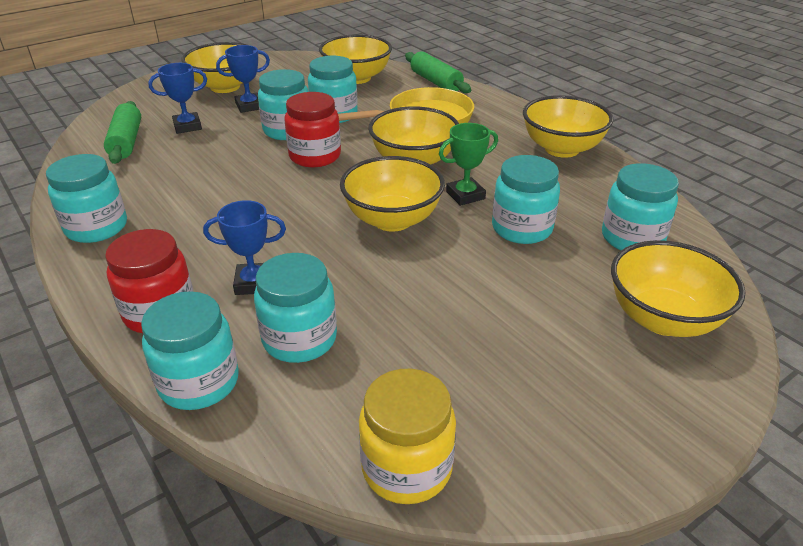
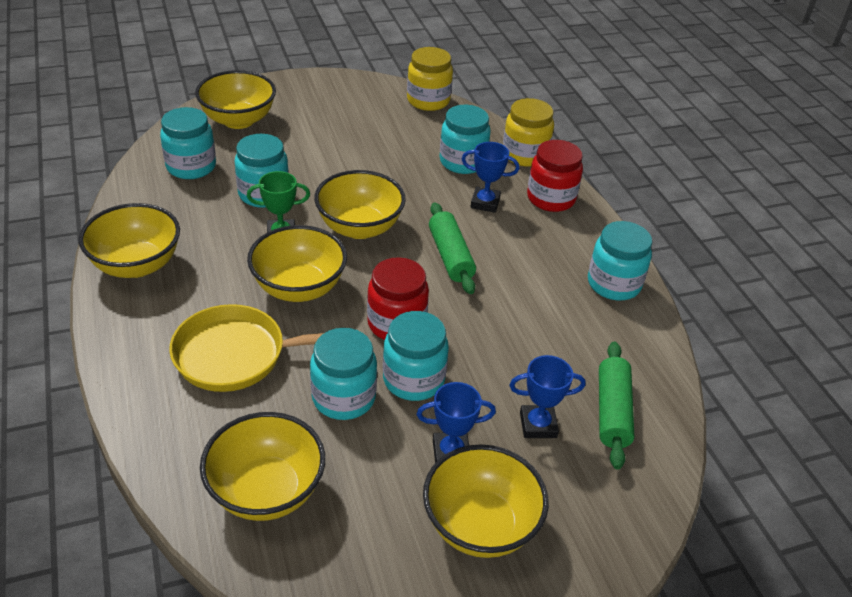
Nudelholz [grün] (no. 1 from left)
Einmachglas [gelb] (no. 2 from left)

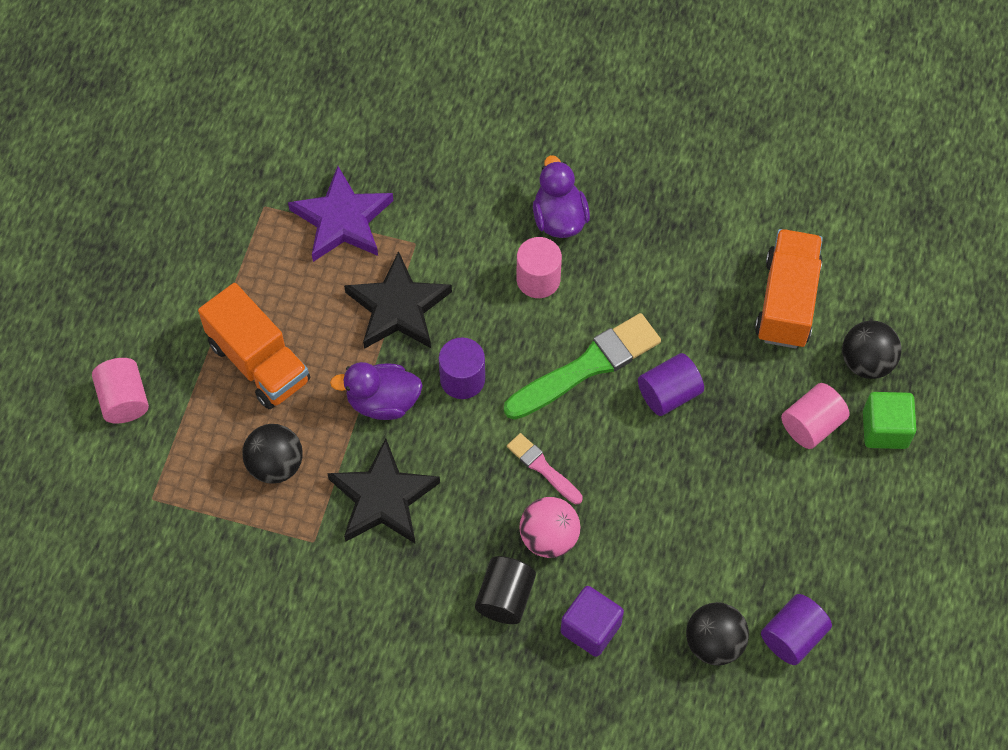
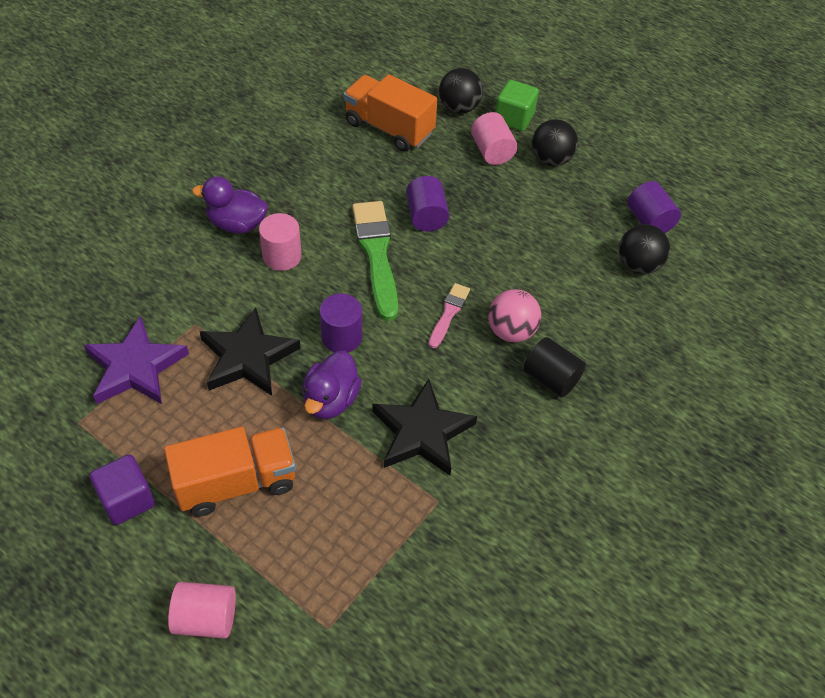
Ball [schwarz] (no. 2 from left)
Pinsel [rosa]
Kubus [lila]

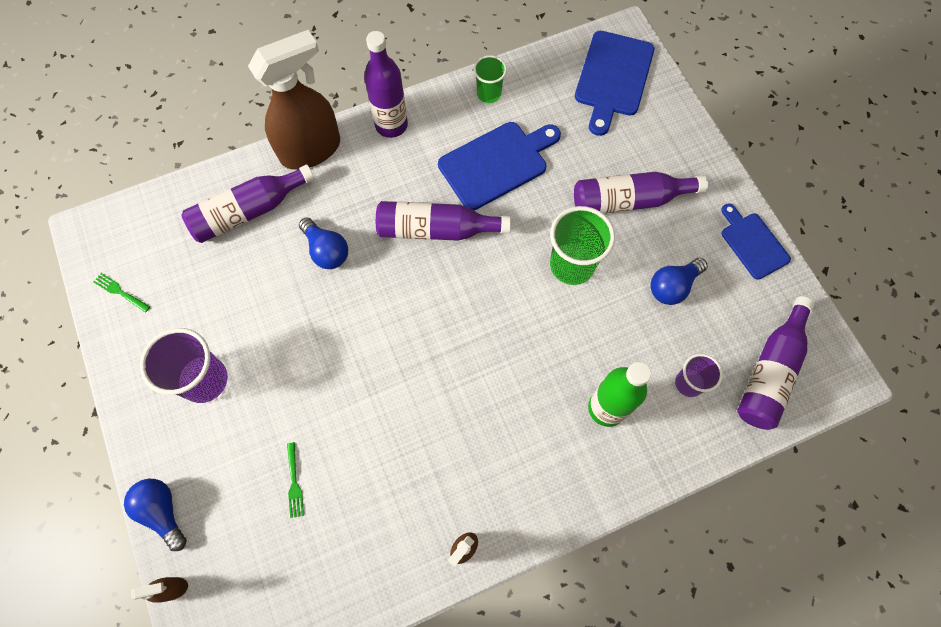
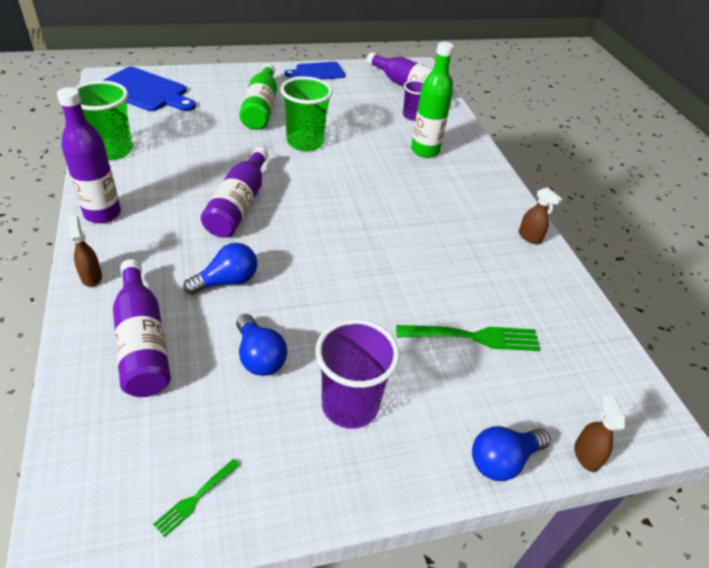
Sprühflasche [braun] (no. 1 from left)
Becher [grün] (no. 1 from left)
Schneidebrett [blau] (no. 1 from left in the first image)
Flasche [grün] (no. 1 from left)
Glühbirne [blau] (no. 2 from left)
Gabel [grün] (no. 2 from left)

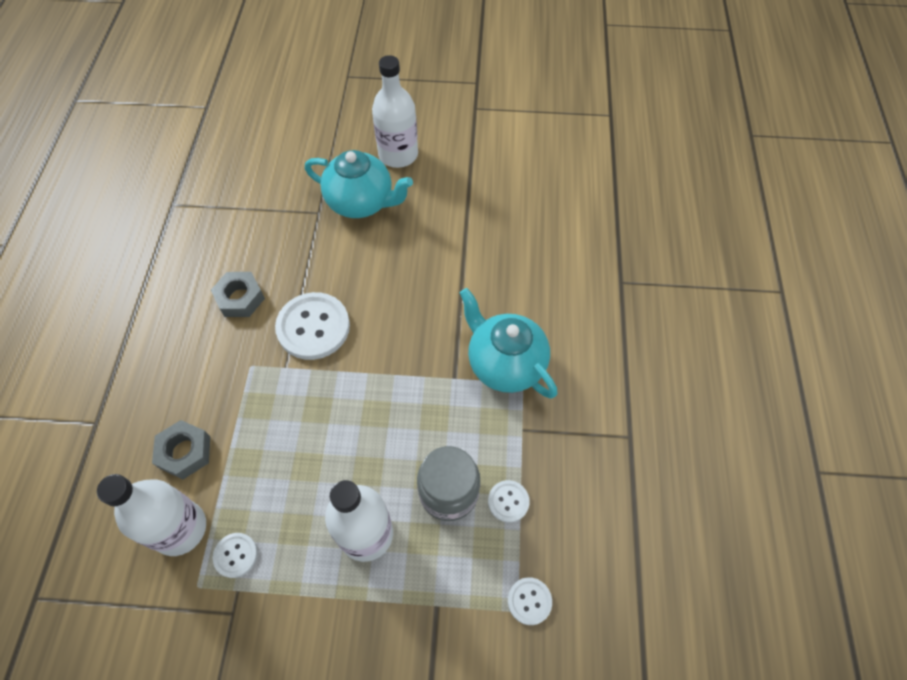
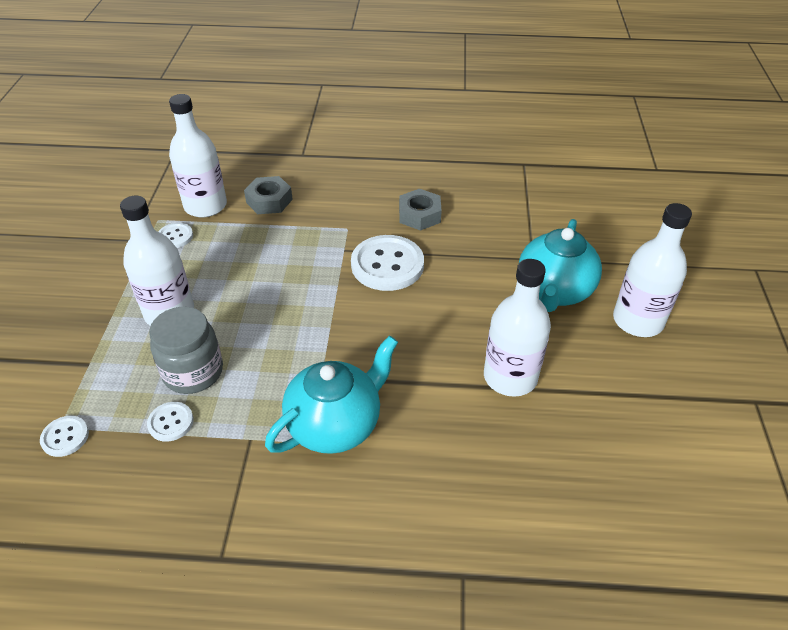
Flasche [weiß] (no. 3 from left)

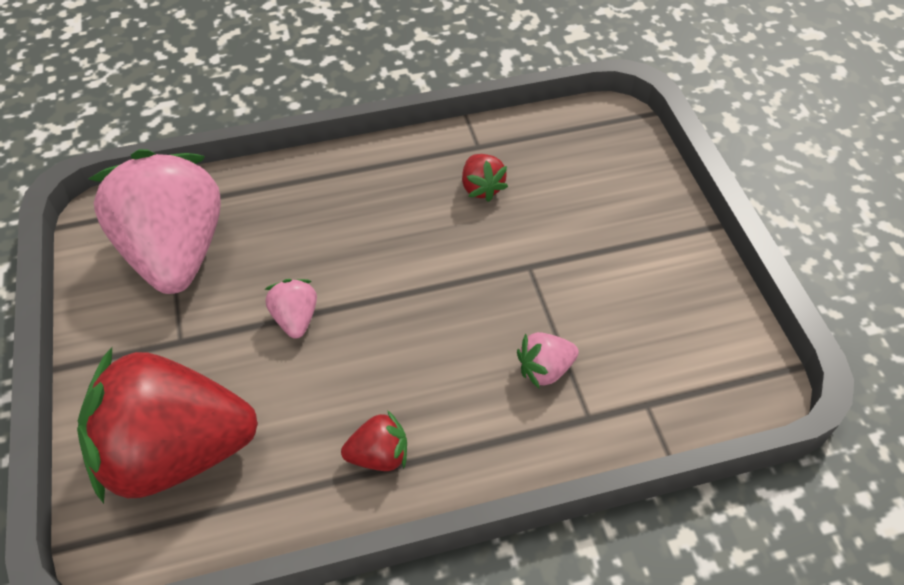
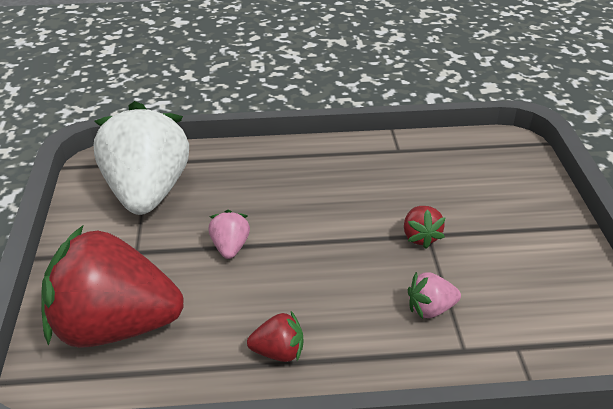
Erdbeere [weiß]
Erdbeere [rot] (no. 3 from left)

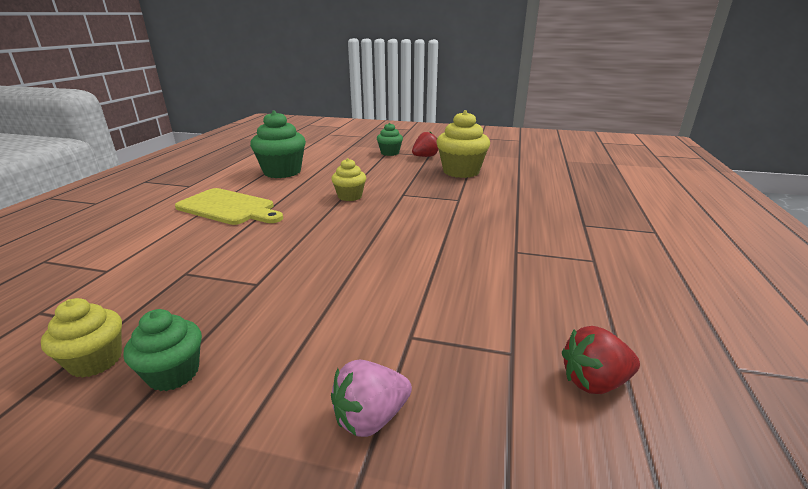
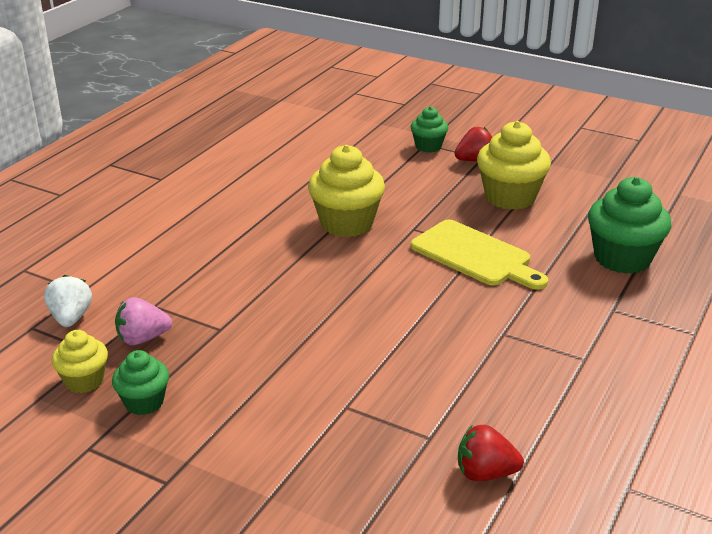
Muffin [grün] (no. 3 from left)
Muffin [gelb] (no. 2 from left)
Schneidebrett [gelb]
Erdbeere [rosa]
Erdbeere [weiß]

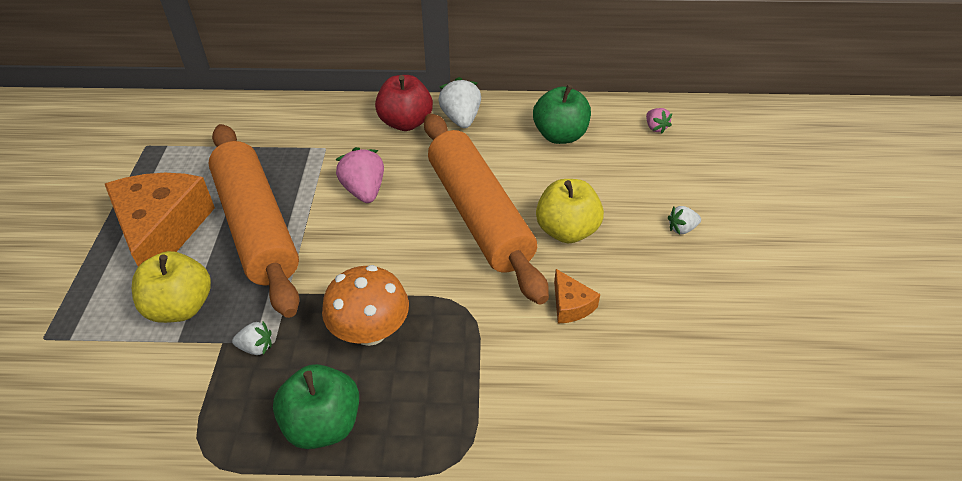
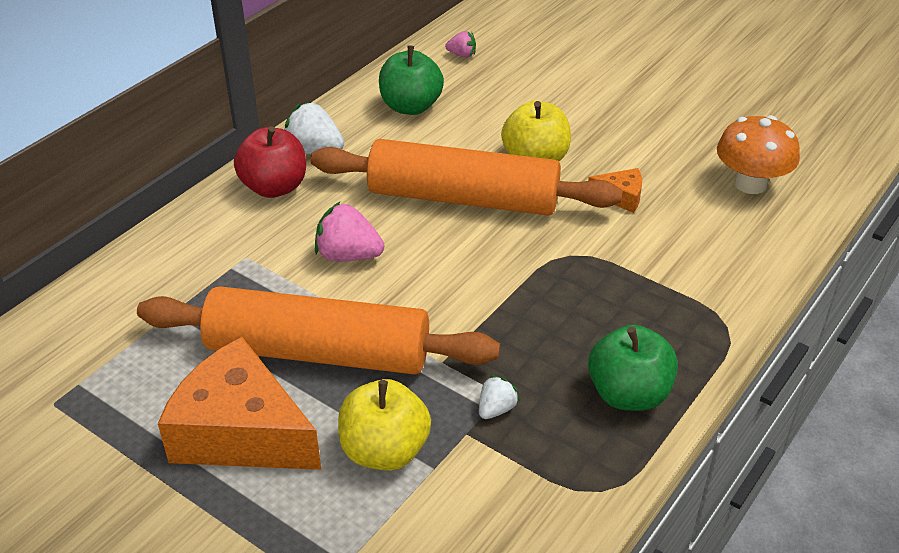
Erdbeere [weiß] (no. 3 from left in the first image)
Pilz [orange]

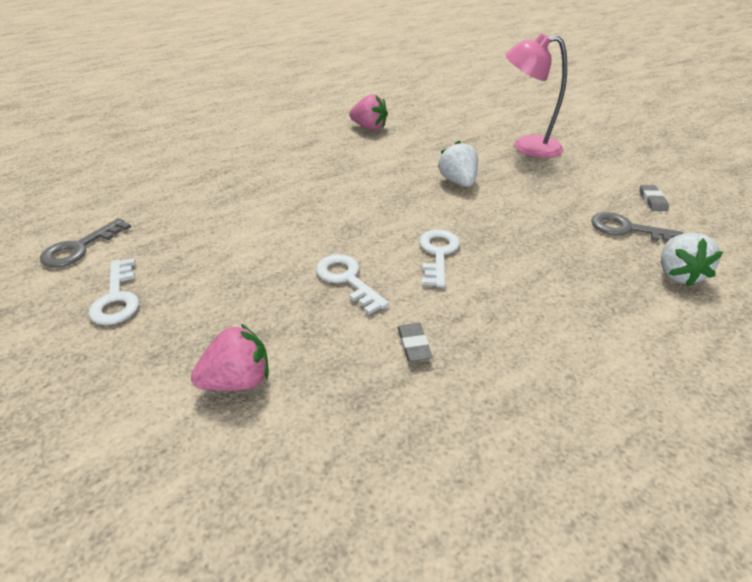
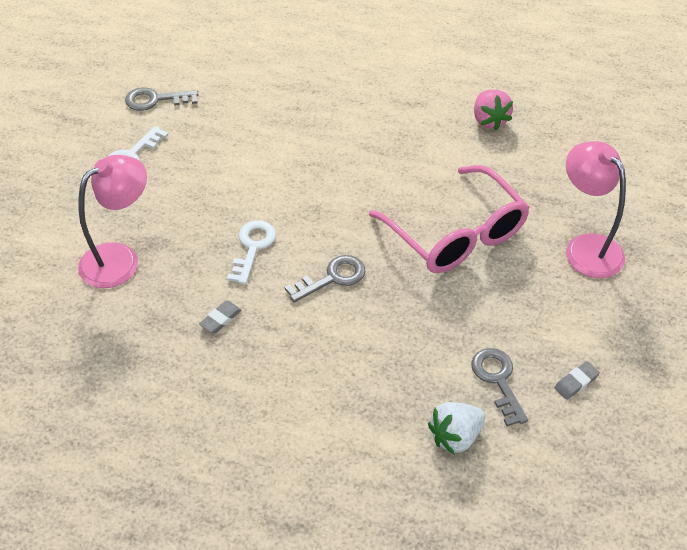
Brille [rosa]
Schlüssel [grau] (no. 2 from left)
Lampe [rosa] (no. 1 from left)

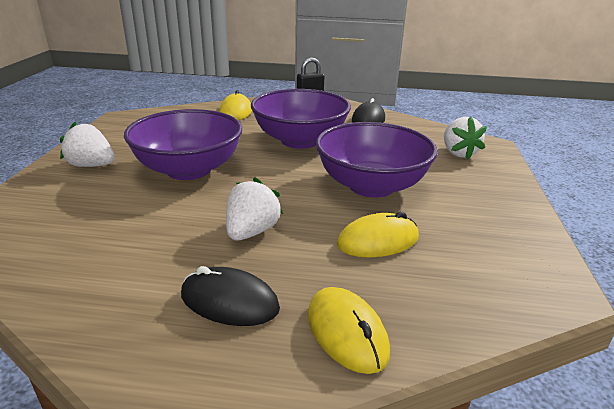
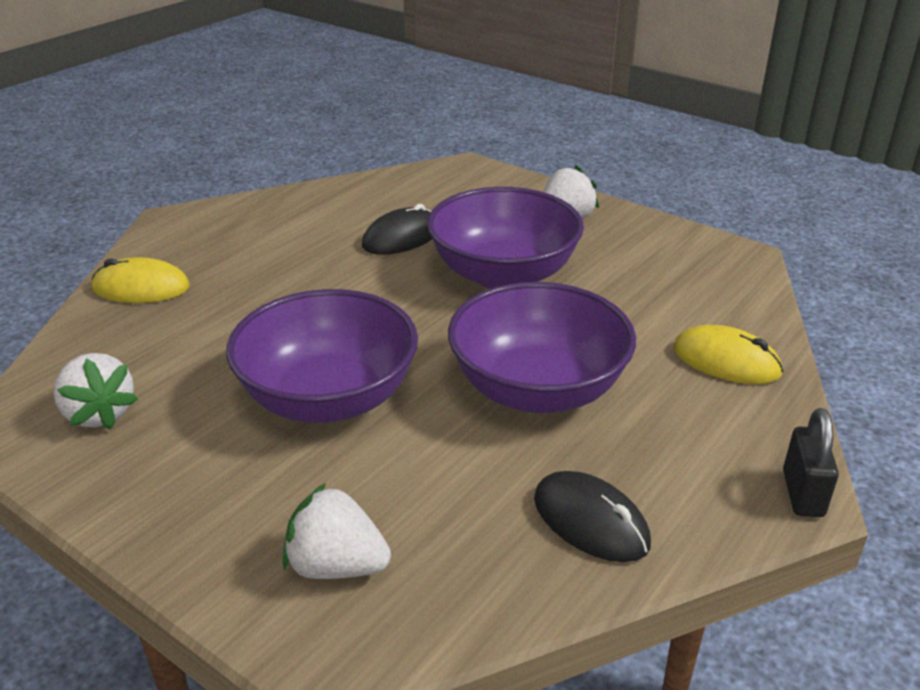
Erdbeere [weiß] (no. 1 from left)
Computermaus [gelb] (no. 3 from left in the first image)
Computermaus [schwarz] (no. 1 from left)

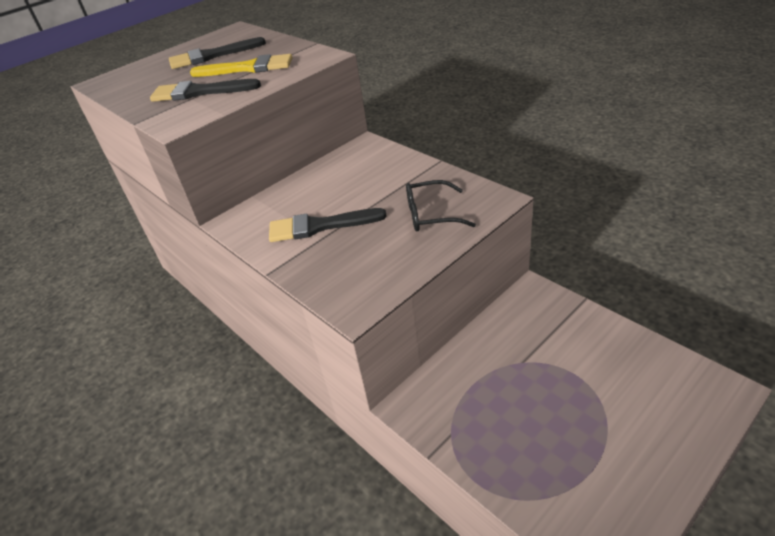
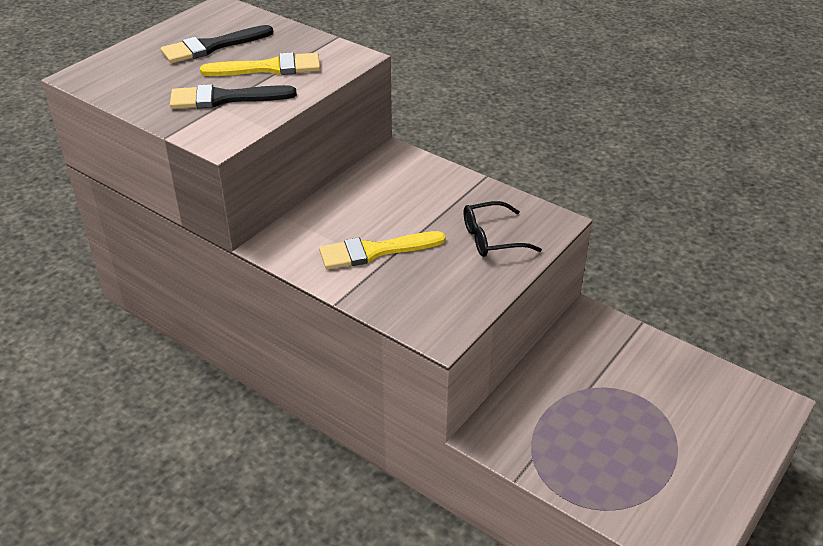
Pinsel [gelb] (no. 2 from left)

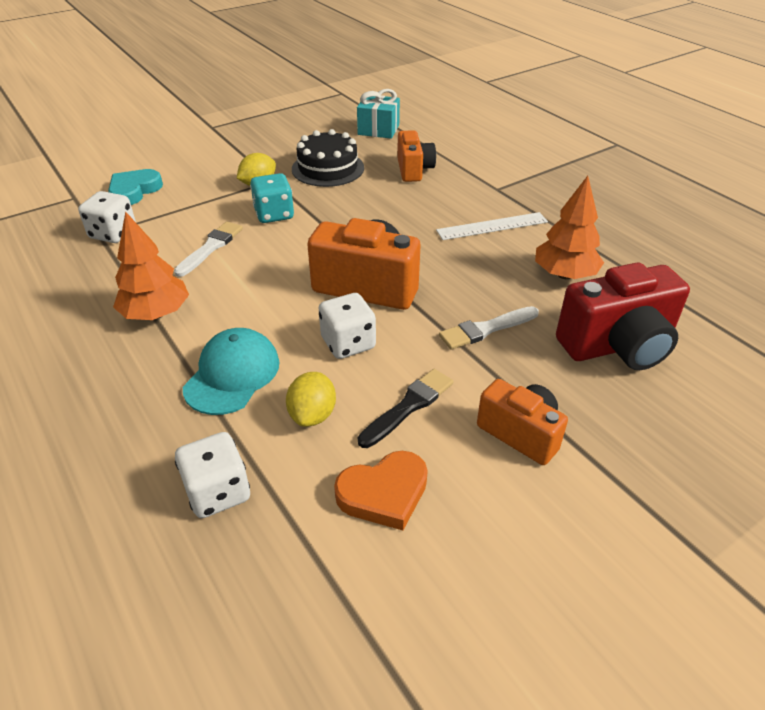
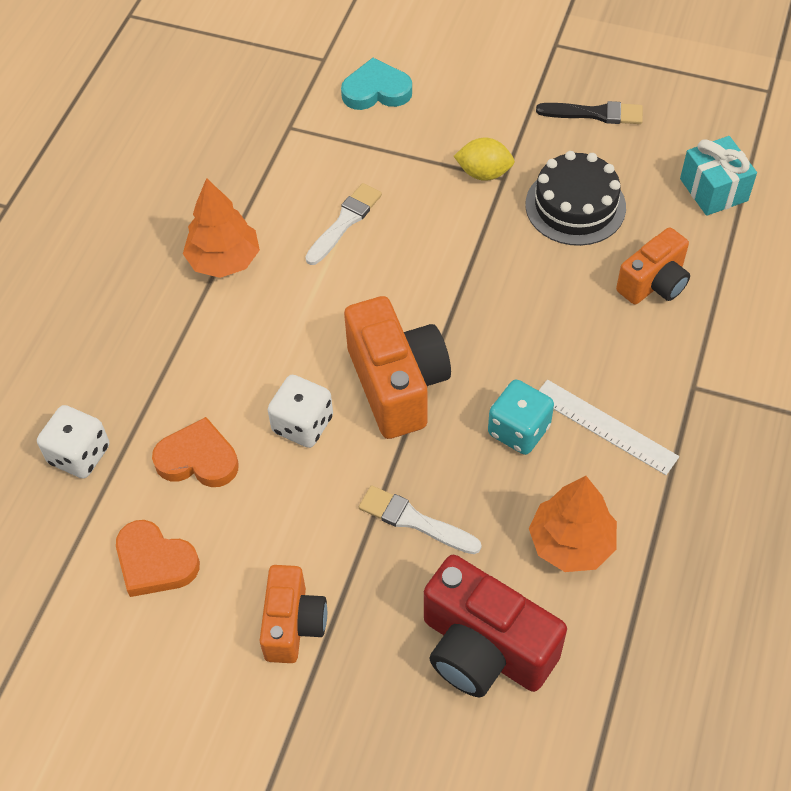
Spielwürfel [türkis]
Spielwürfel [weiß] (no. 1 from left in the first image)
Pinsel [weiß] (no. 1 from left)
Kappe [türkis]
Pinsel [schwarz]
Herz [orange] (no. 2 from left)

